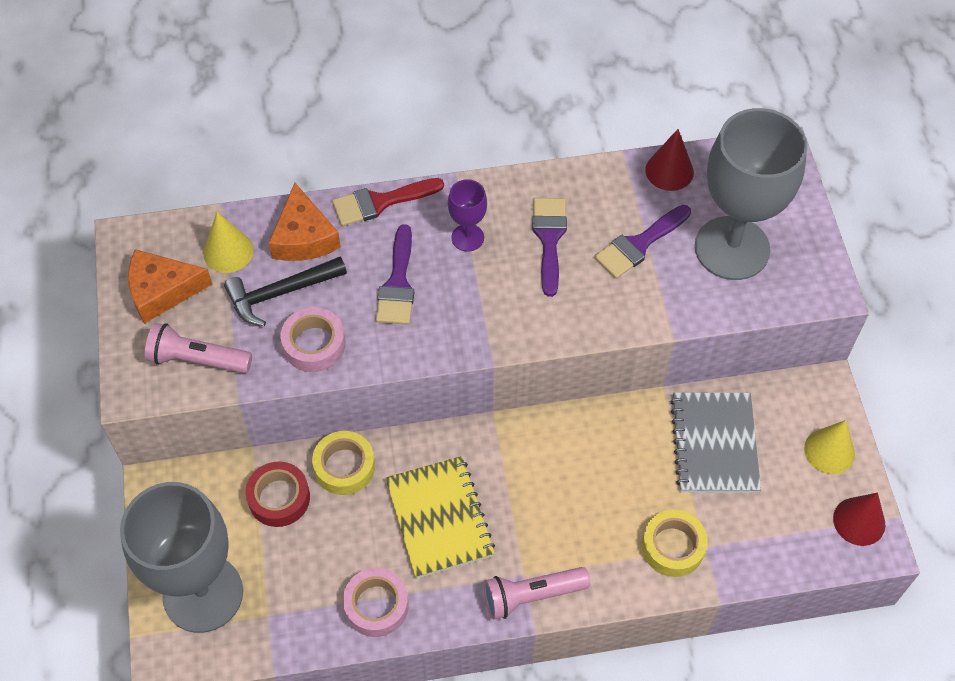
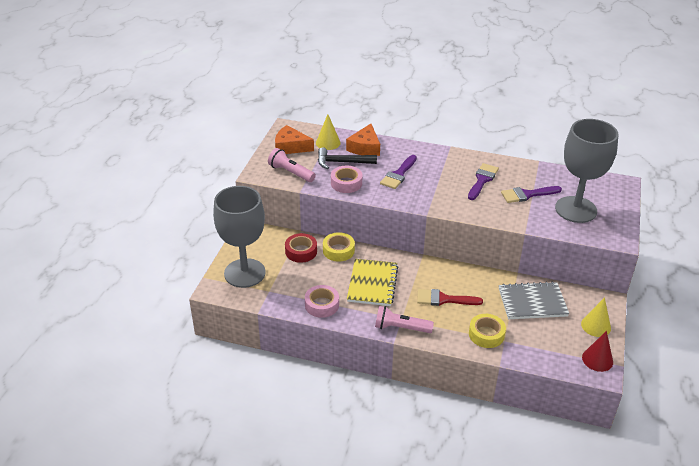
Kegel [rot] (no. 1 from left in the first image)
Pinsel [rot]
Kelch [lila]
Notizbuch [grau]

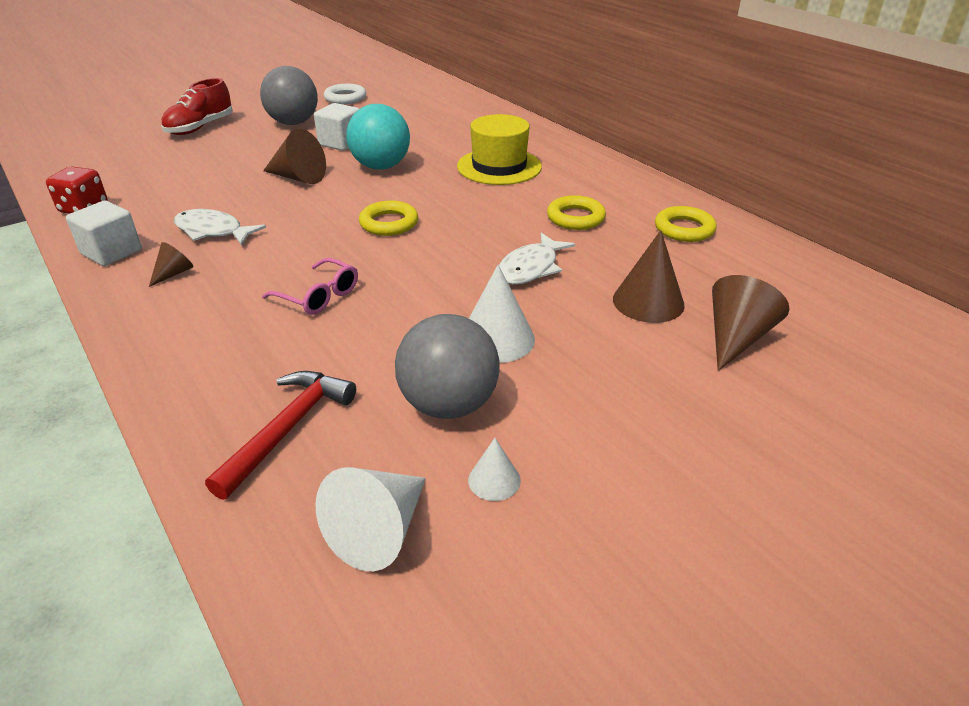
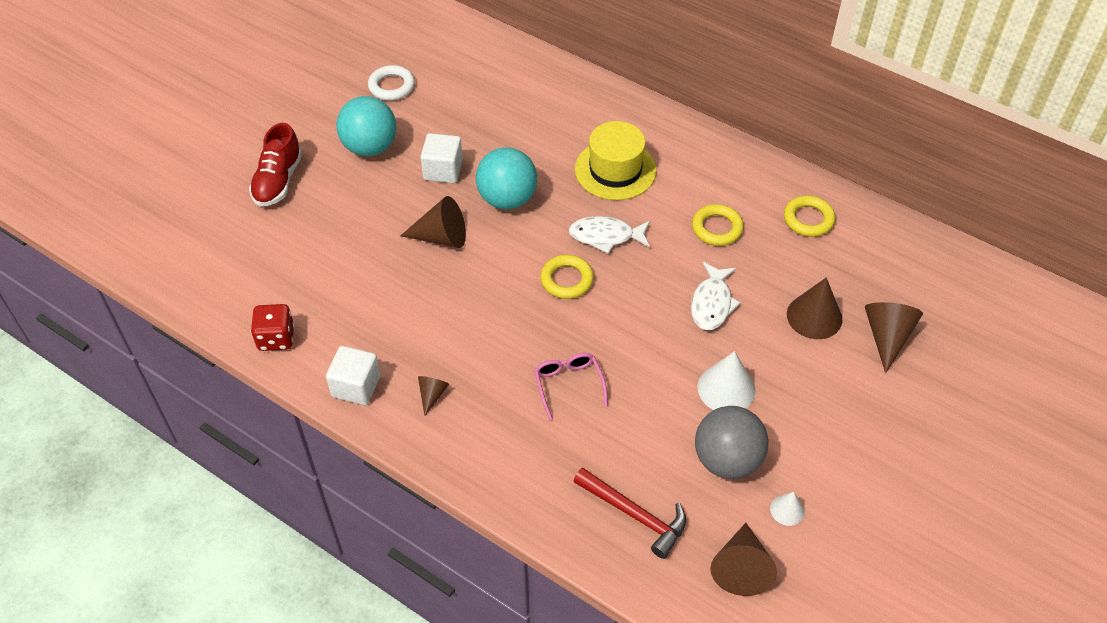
Ball [türkis] (no. 1 from left)
Fisch [weiß] (no. 1 from left)
Brille [rosa]
Hammer [rot]
Kegel [braun] (no. 3 from left)

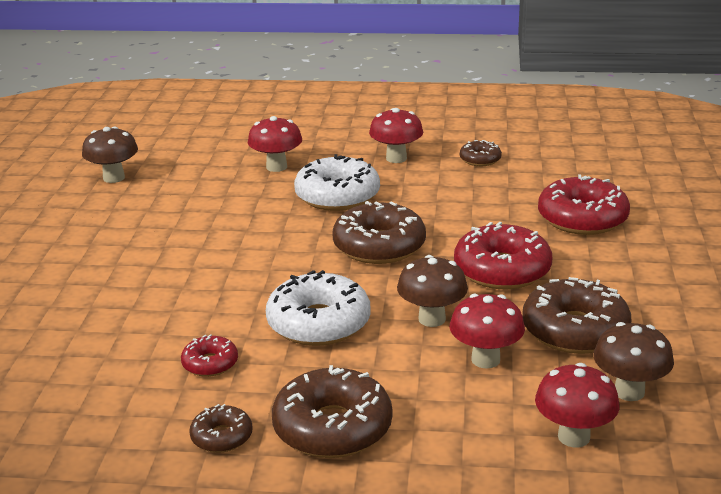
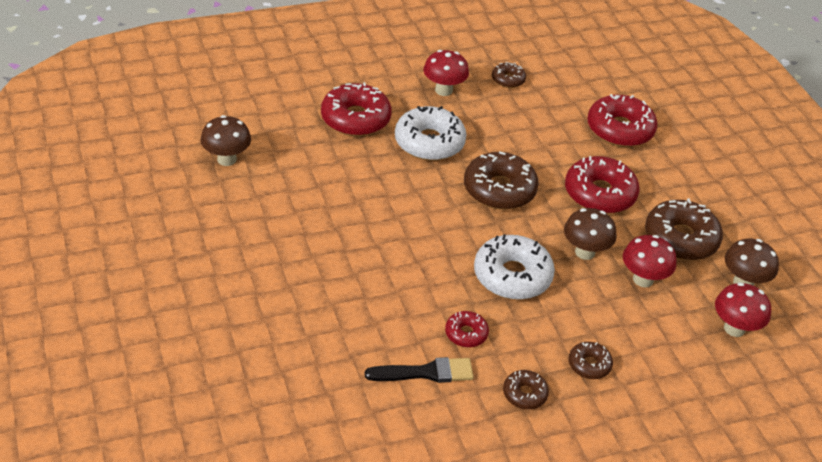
Donut [rot] (no. 1 from left)
Donut [braun] (no. 4 from left)
Pinsel [schwarz]

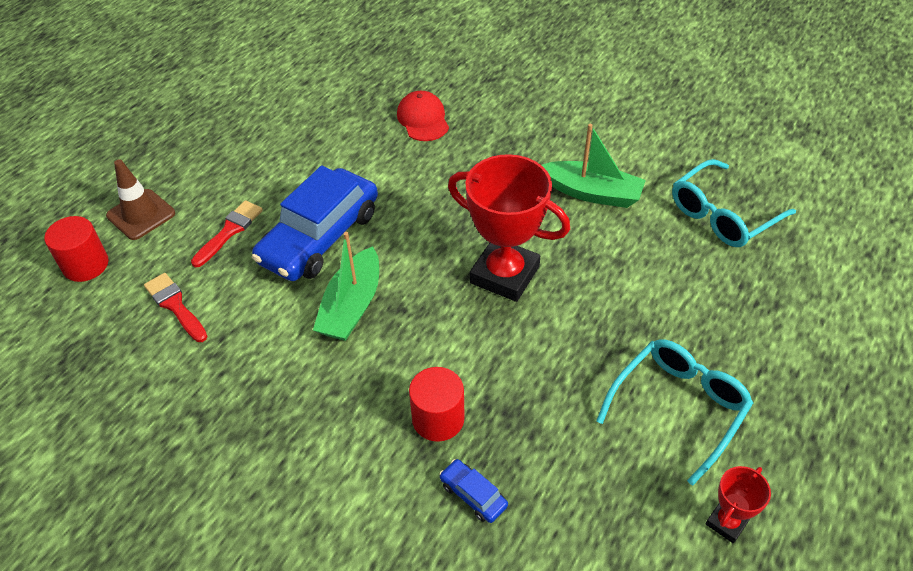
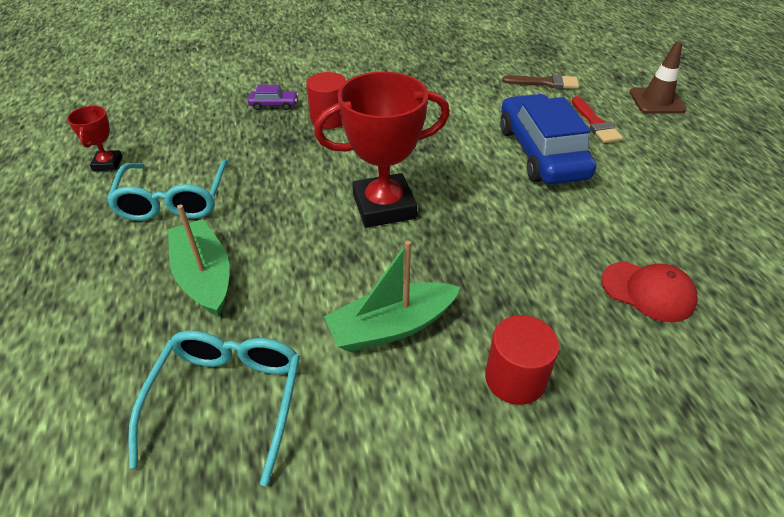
Vollzylinder [rot] (no. 2 from left)
Boot [grün] (no. 1 from left)
Pinsel [braun]
Auto [lila]

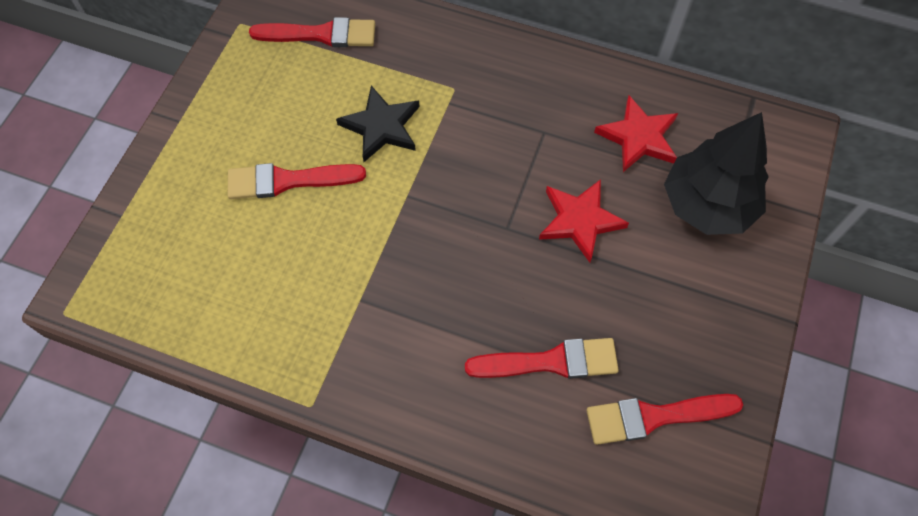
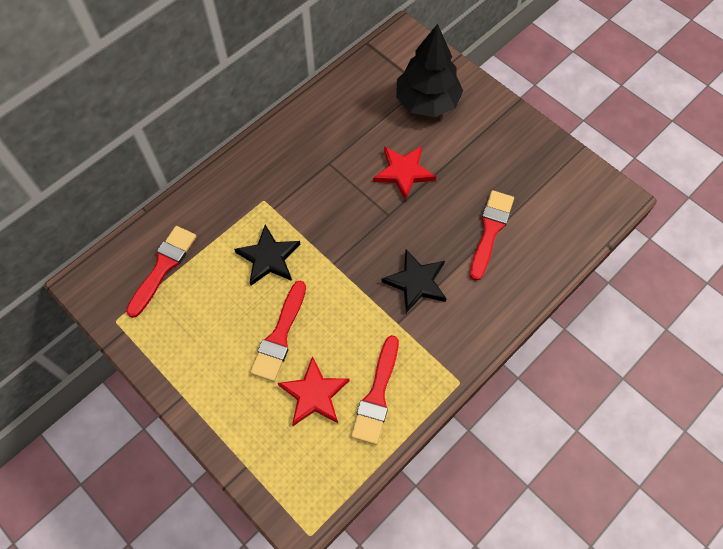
Stern [rot] (no. 1 from left)
Pinsel [rot] (no. 3 from left)
Stern [schwarz] (no. 2 from left)

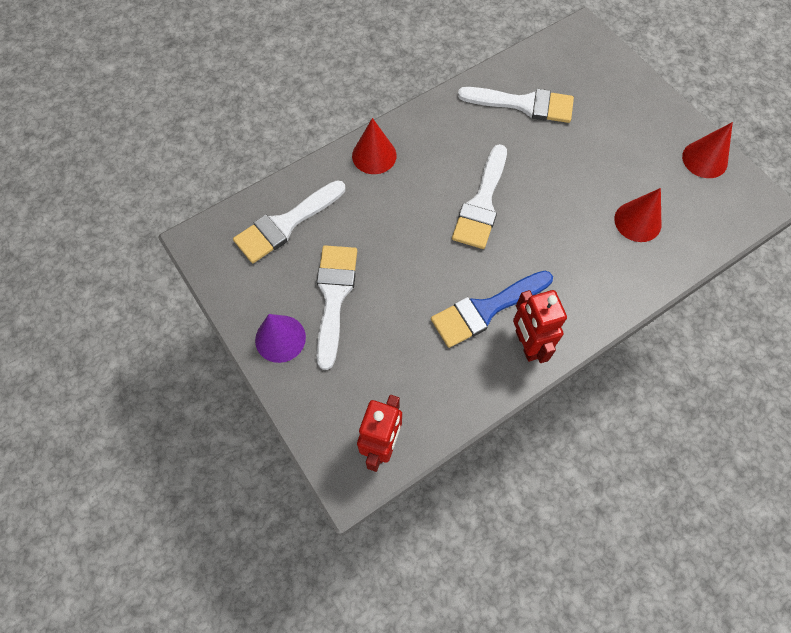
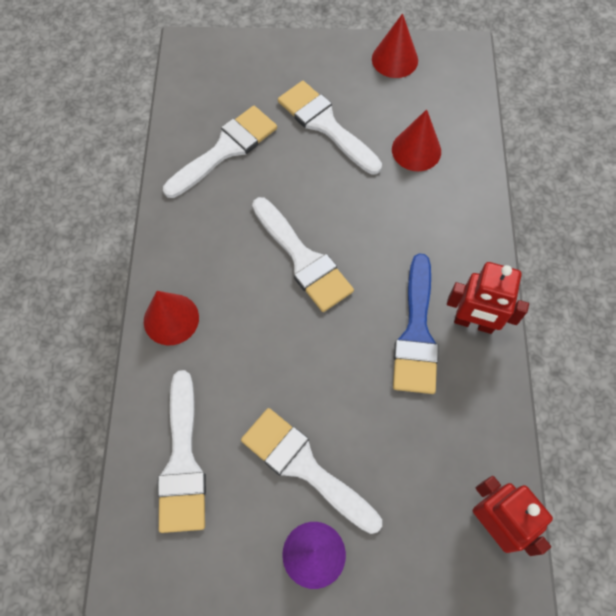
Pinsel [weiß] (no. 5 from left)

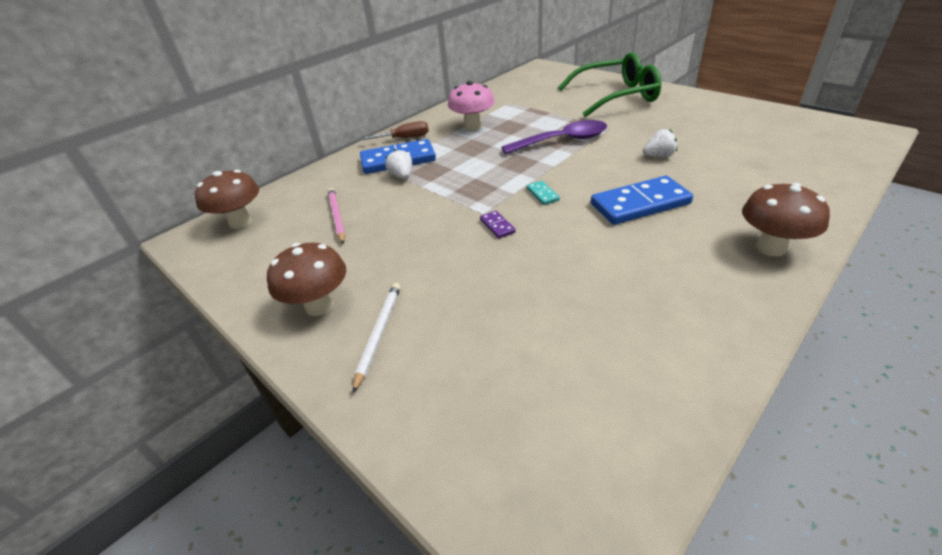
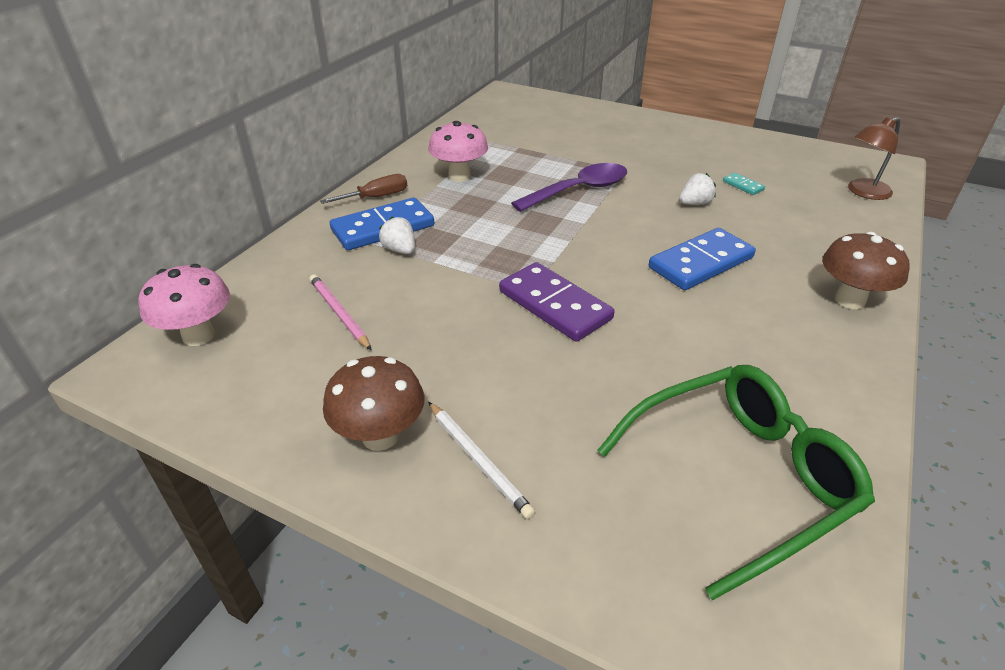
Brille [grün]
Pilz [rosa] (no. 1 from left)
Dominostein [türkis]
Dominostein [lila]
Bleistift [weiß]
Lampe [braun]

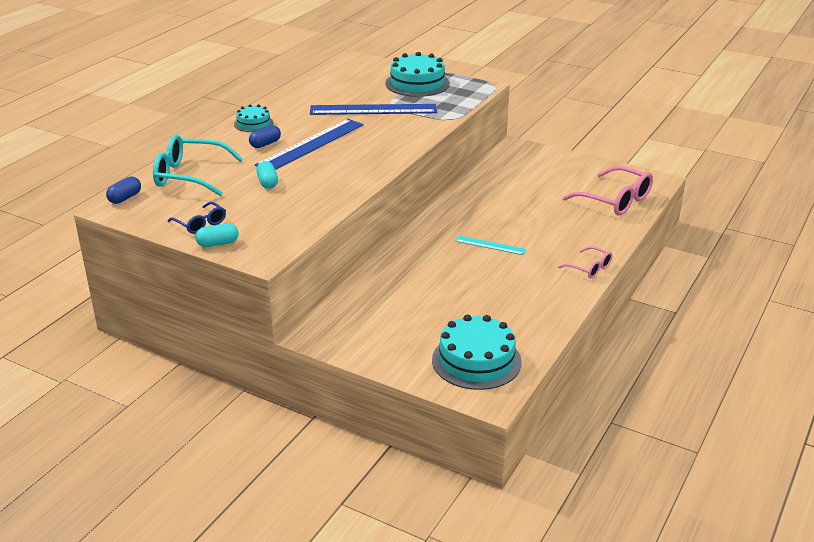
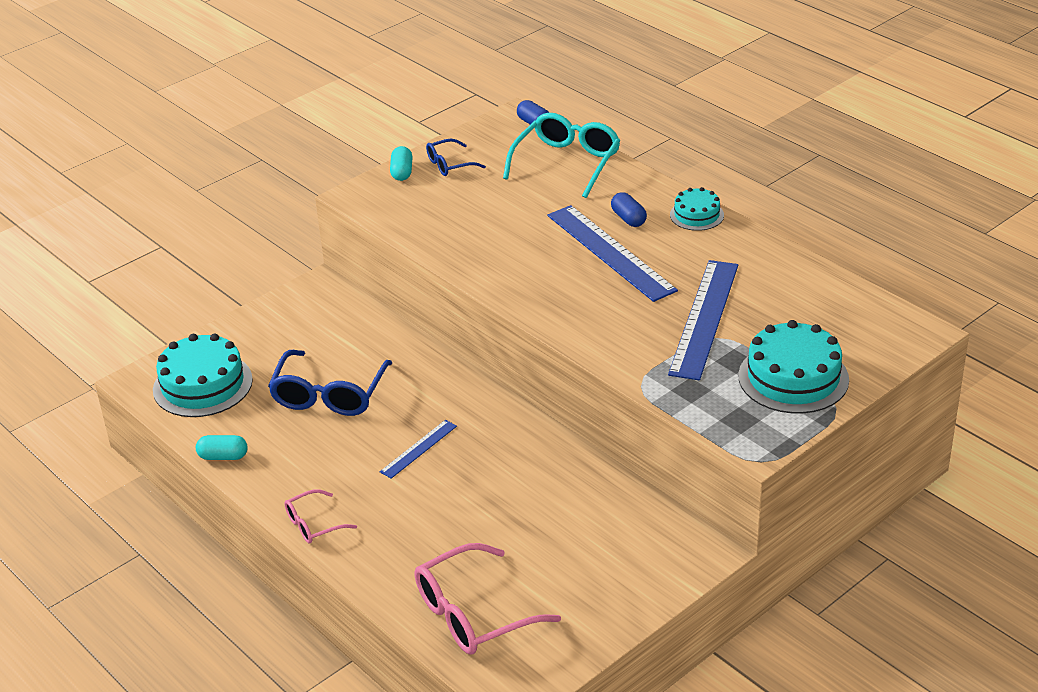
Kapsel [türkis] (no. 1 from left)
Lineal [blau] (no. 1 from left)
Brille [blau] (no. 1 from left)

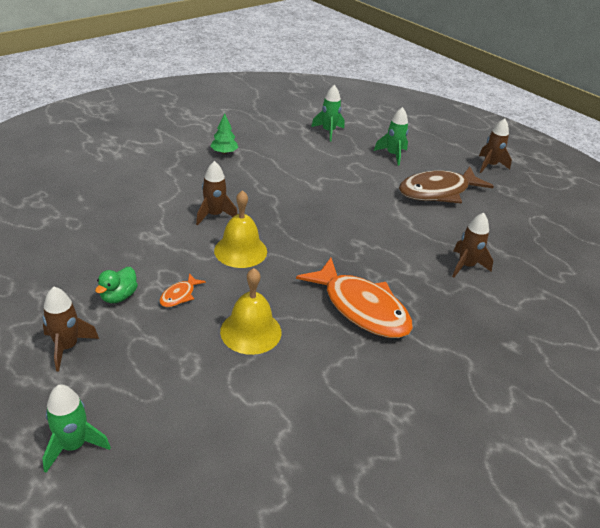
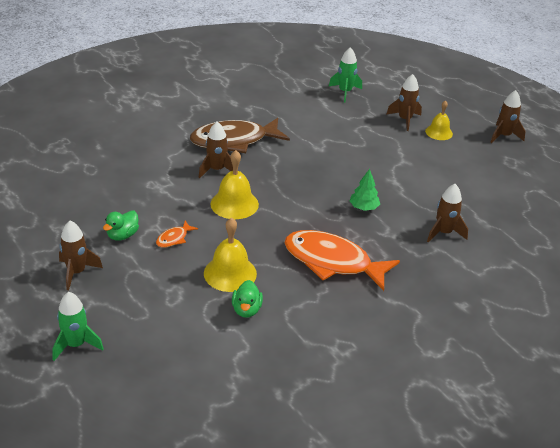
Rakete [braun] (no. 3 from left)
Baum [grün]
Fisch [braun]
Fisch [orange] (no. 2 from left)
Glocke [gelb] (no. 3 from left)
Ente [grün] (no. 2 from left)

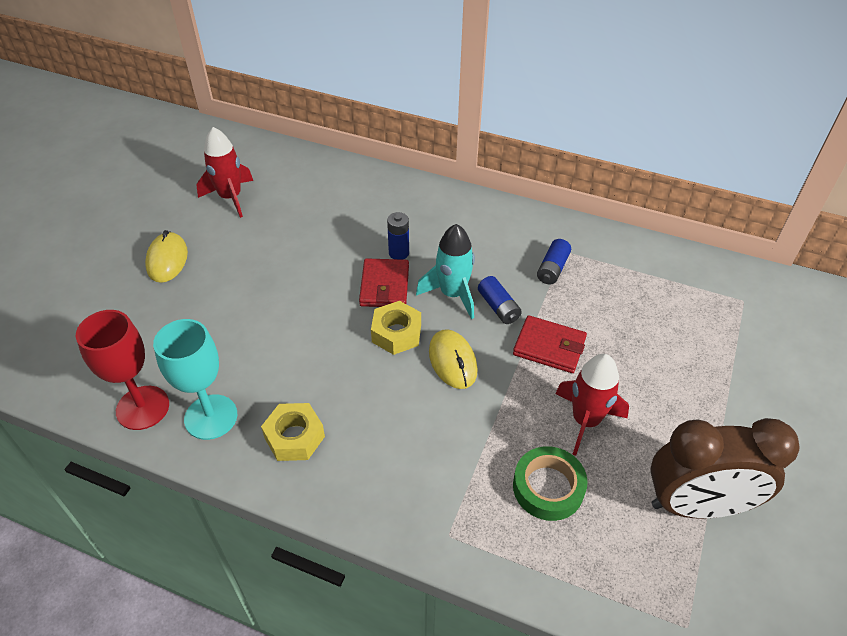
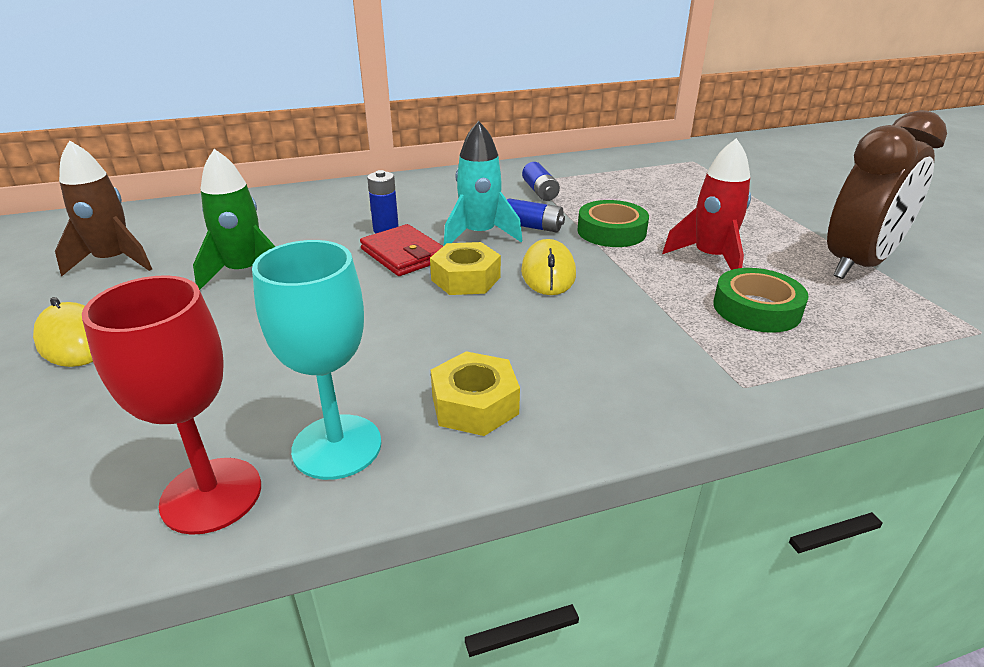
Rakete [braun]
Klebeband [grün] (no. 1 from left)
Computermaus [gelb] (no. 2 from left)
Rakete [grün]

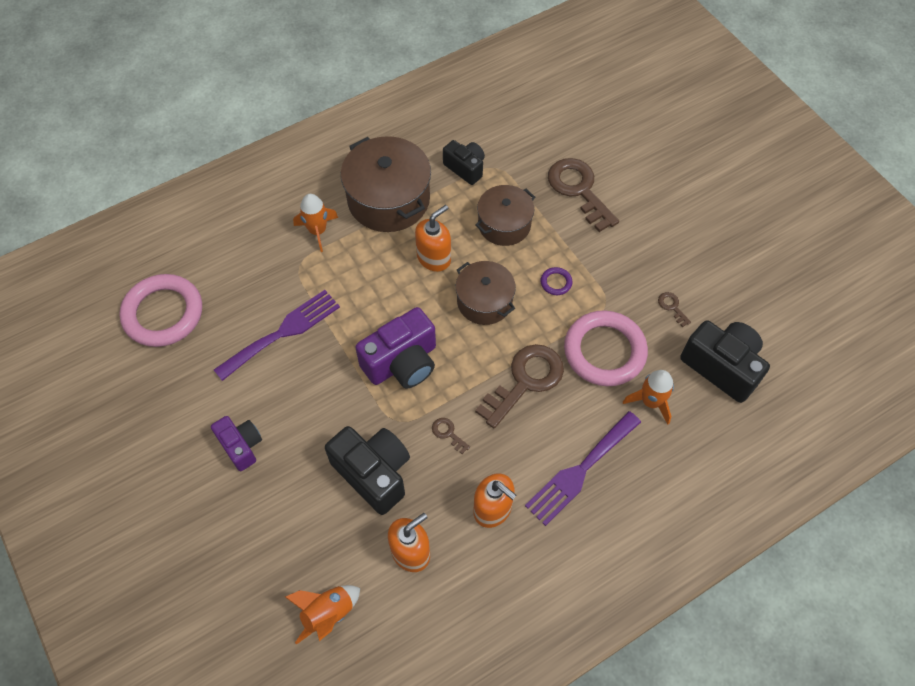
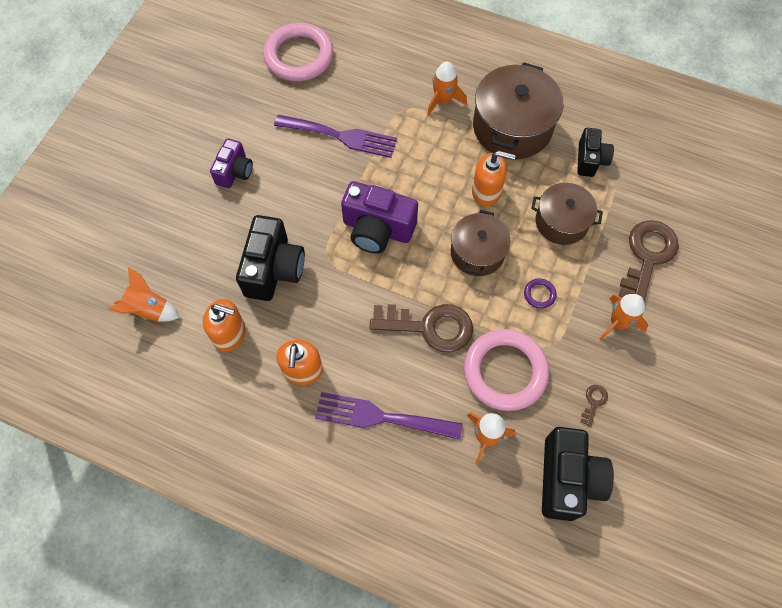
Schlüssel [braun] (no. 1 from left in the first image)
Rakete [orange] (no. 4 from left)

